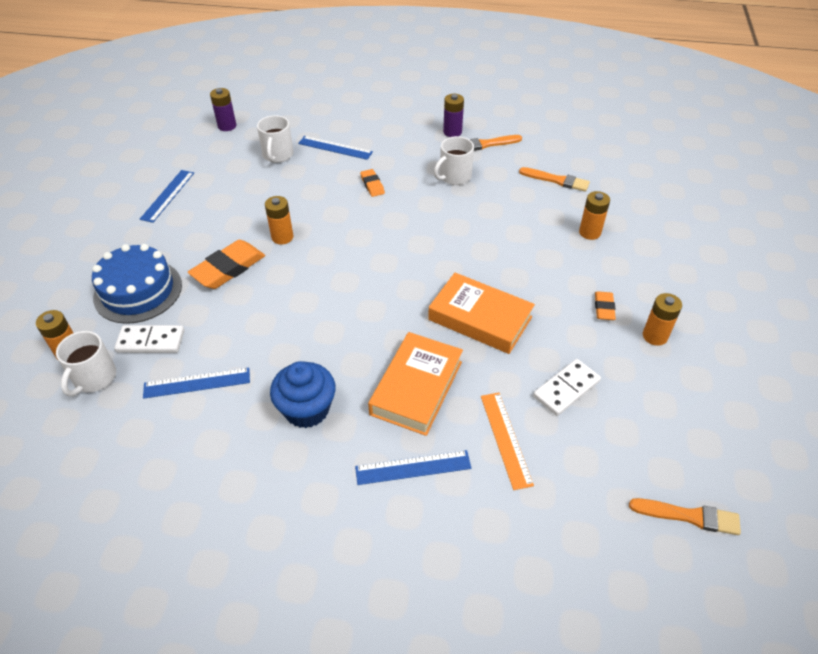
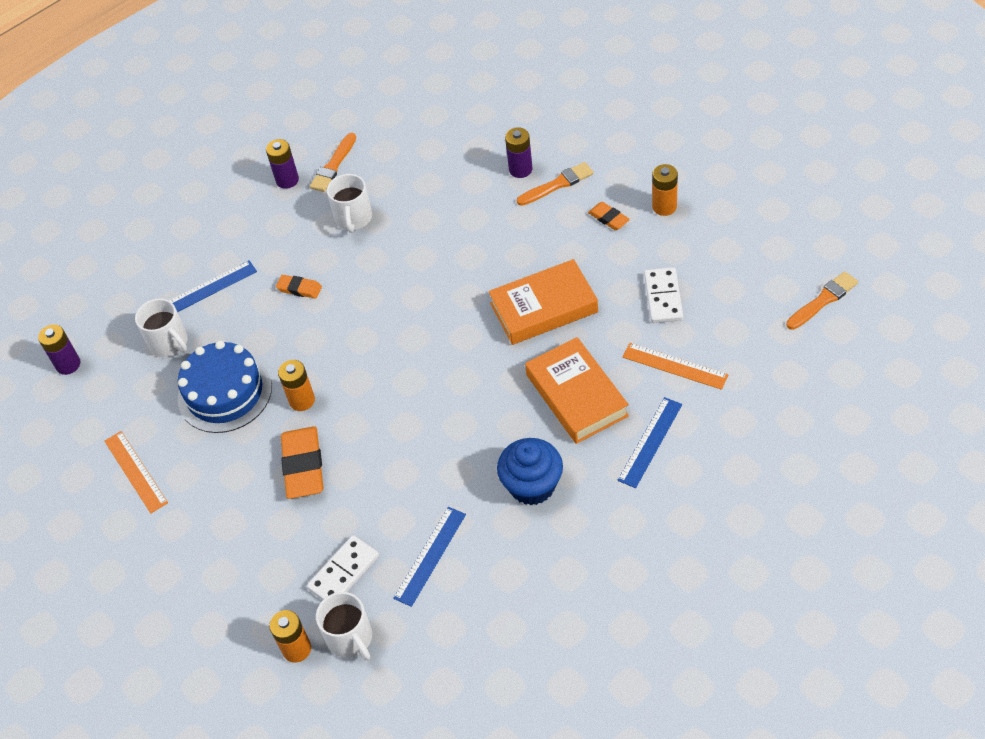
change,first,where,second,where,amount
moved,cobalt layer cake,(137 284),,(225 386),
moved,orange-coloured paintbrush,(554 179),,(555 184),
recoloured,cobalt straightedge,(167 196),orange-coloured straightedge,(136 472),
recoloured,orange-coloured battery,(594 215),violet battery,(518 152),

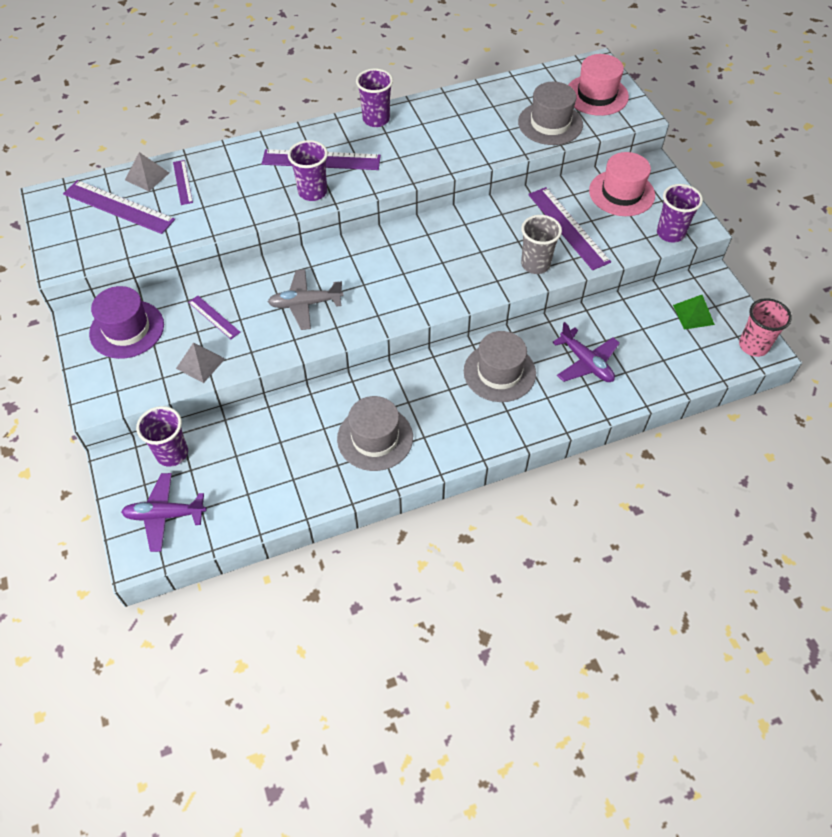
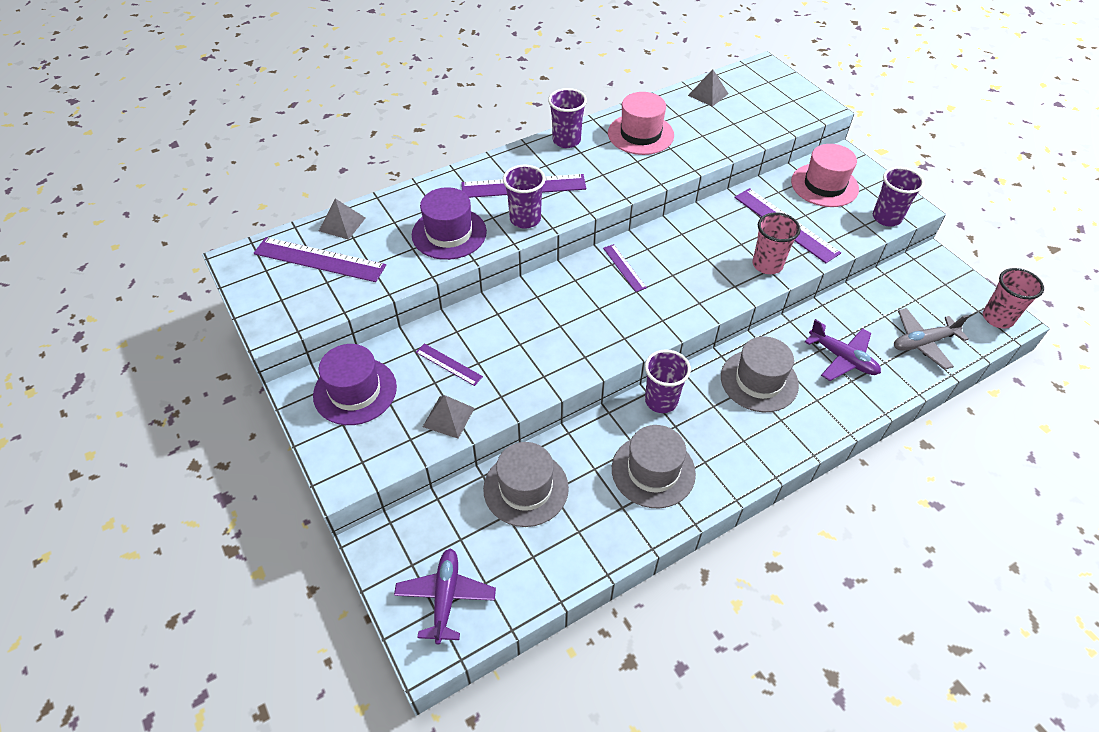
change,first,where,second,where,amount
removed,green pyramid,(694 312),,,
added,,,violet tall hat,(449 223),
added,,,ash-grey pyramid,(708 88),
moved,violet tumbler,(162 436),,(668 381),
moved,violet straightedge,(183 182),,(625 268),
moved,ash-grey toy plane,(305 299),,(931 339),
moved,ash-grey tall hat,(550 113),,(526 484),
moved,rosy tall hat,(598 85),,(641 123),
recoloured,ash-grey tumbler,(541 244),rosy tumbler,(776 243),
turned,violet toy plane,(164 512),,(445 596),105 degrees clockwise

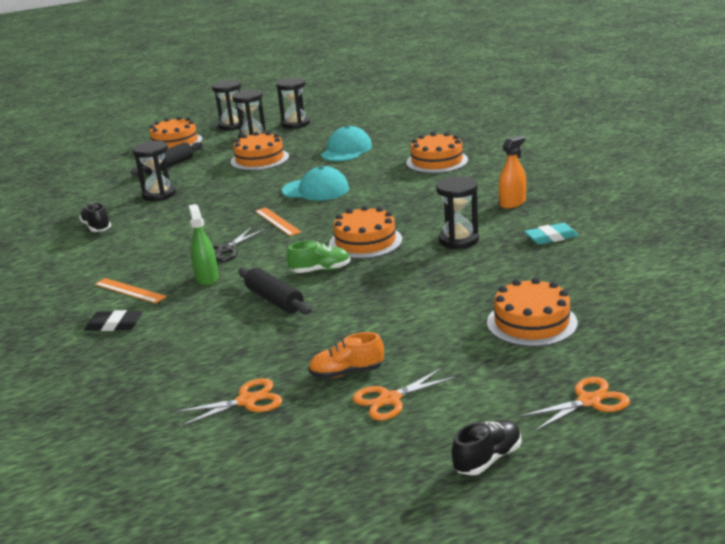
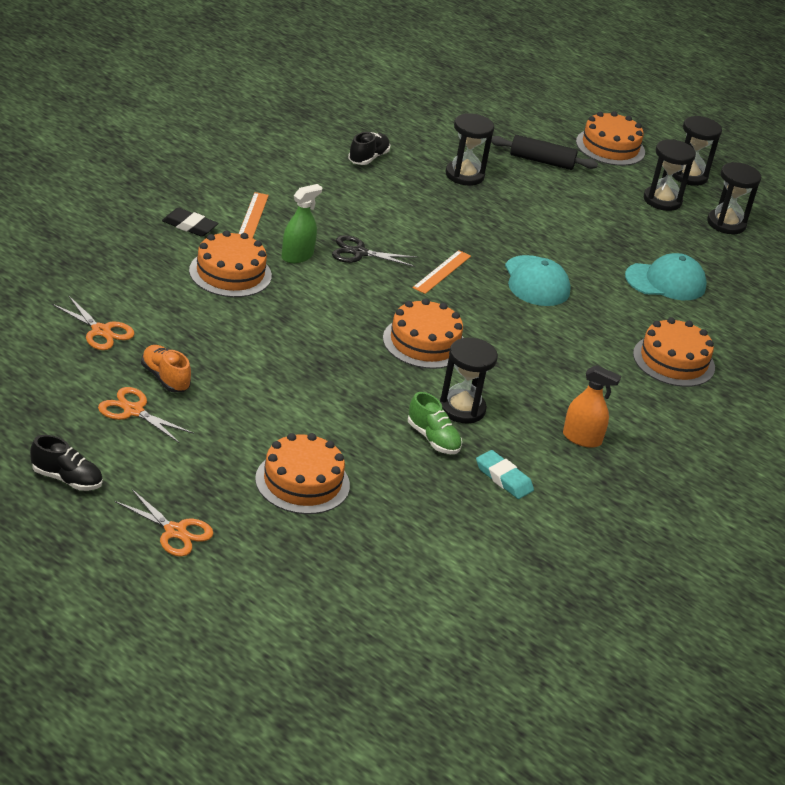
change,first,where,second,where,amount
removed,jet-black pastry roller,(275 290),,,
moved,orange-coloured layer cake,(260 151),,(230 263),
moved,green sneaker,(319 257),,(435 423),
turned,jet-black gum eraser,(113 320),,(190 222),45 degrees counterclockwise

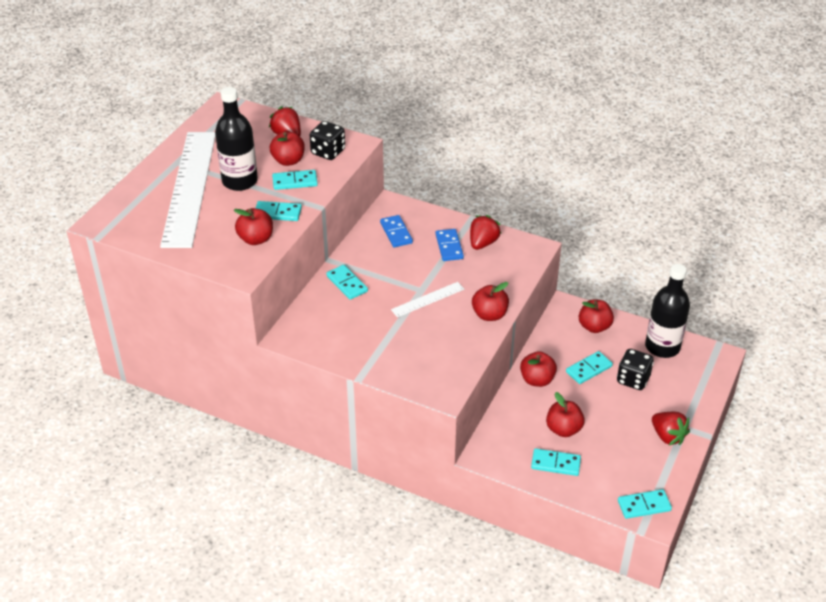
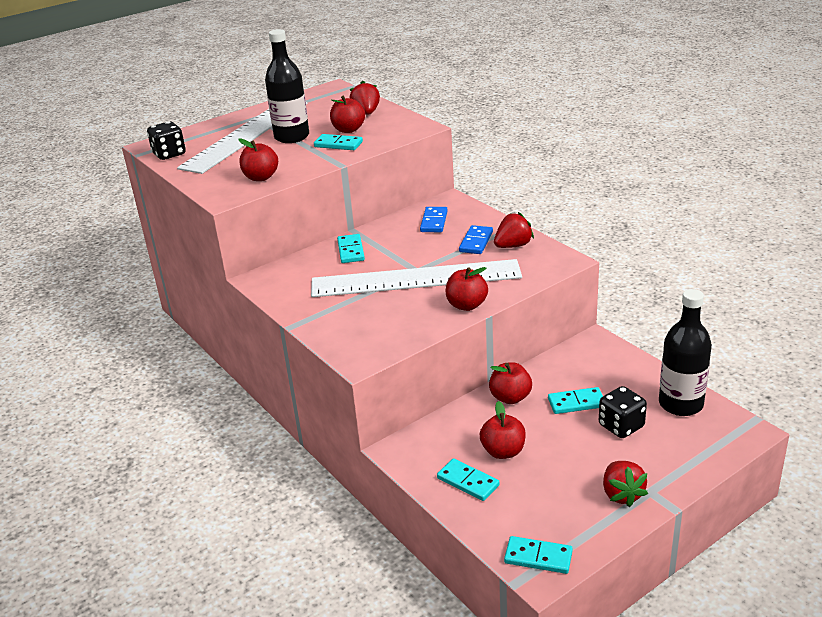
change,first,where,second,where,amount
removed,turquoise domino,(279 211),,,
removed,red toy apple,(596 316),,,
moved,jet-black dice,(327 140),,(166 140),
resized,snow-white straightedge,(427 299),,(416 278),x2.40

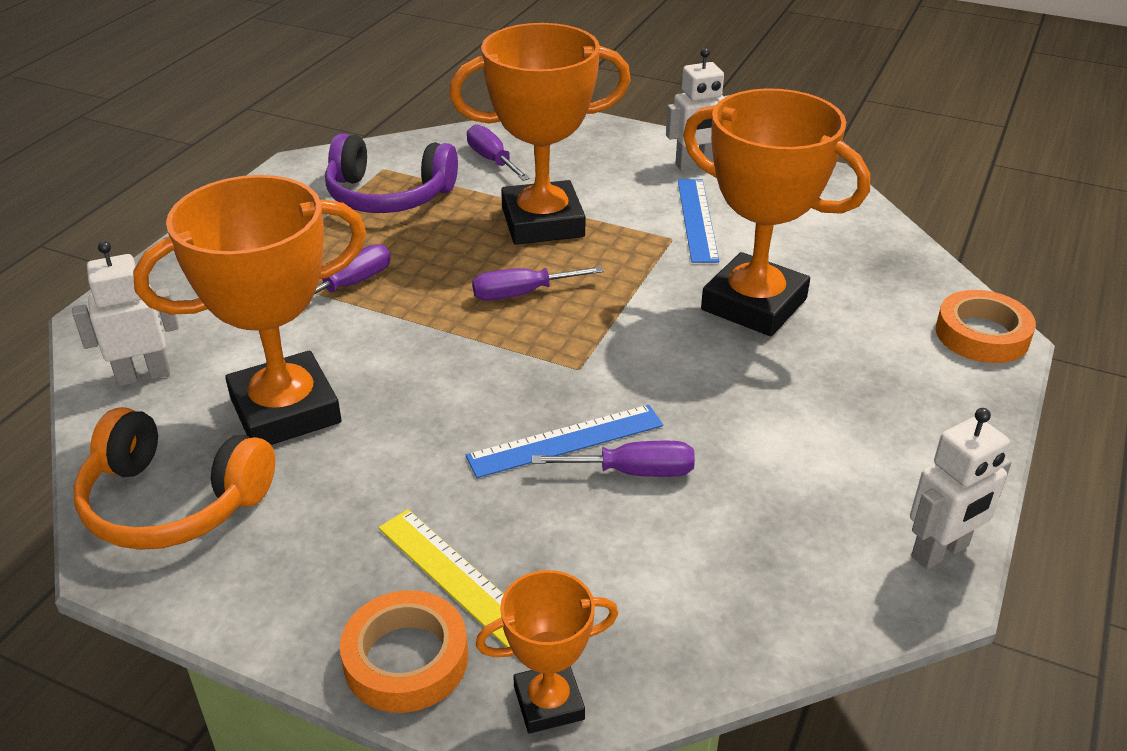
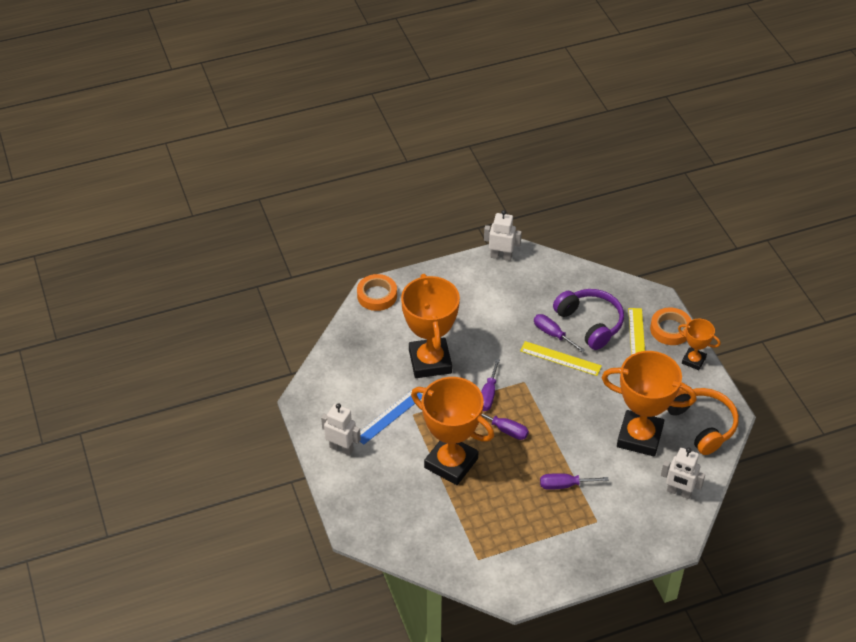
change,first,where,second,where,amount
moved,violet over-ear headphones,(391 173),,(588 319),
moved,violet hand screwdriver,(498 152),,(490 385),
moved,orange-coloured award cup,(547 652),,(699 344),
recoloured,cobalt straightedge,(564 441),yellow straightedge,(561 358),

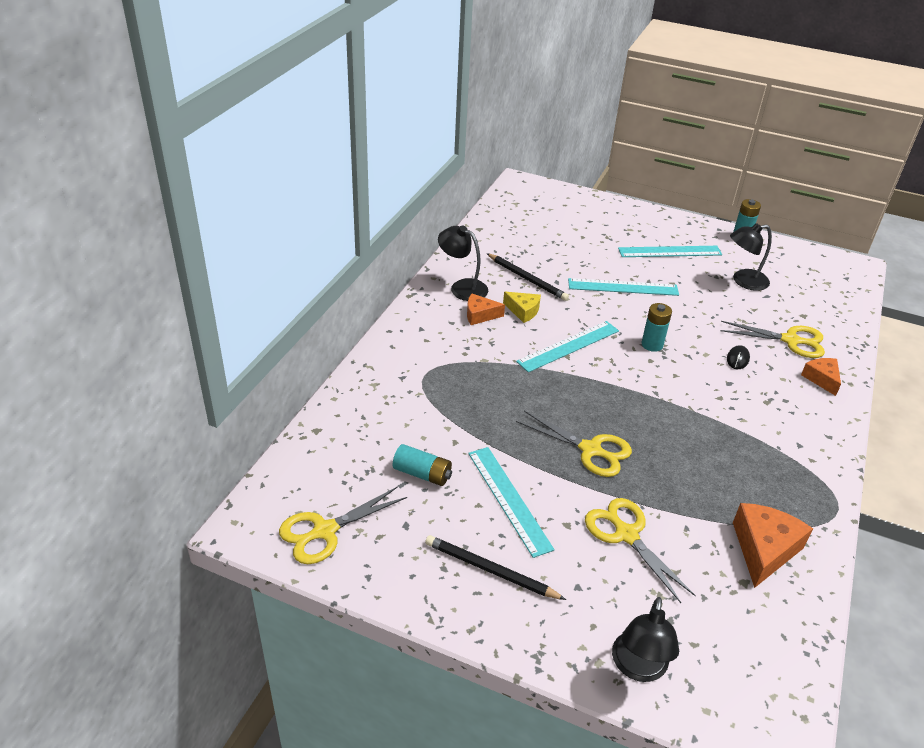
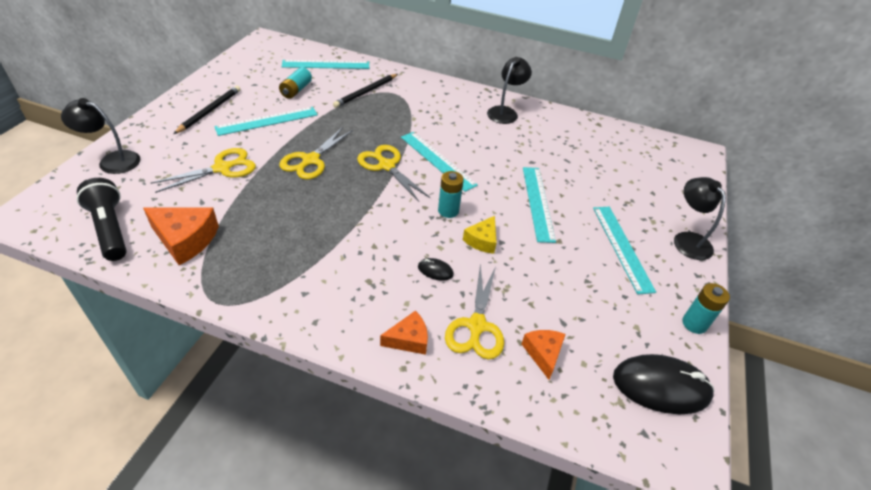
change,first,where,second,where,amount
added,,,jet-black flashlight,(101 219),
added,,,turquoise straightedge,(325 64),
added,,,jet-black PC mouse,(663 384),
moved,yellow scissors,(343 525),,(393 173),
moved,orange-coloured cheese wedge,(486 309),,(544 355),
moved,jet-black wooden pencil,(527 277),,(365 91),
moved,yellow cheese wedge,(522 307),,(480 235),
moved,jet-black desk lamp,(751 257),,(700 218),

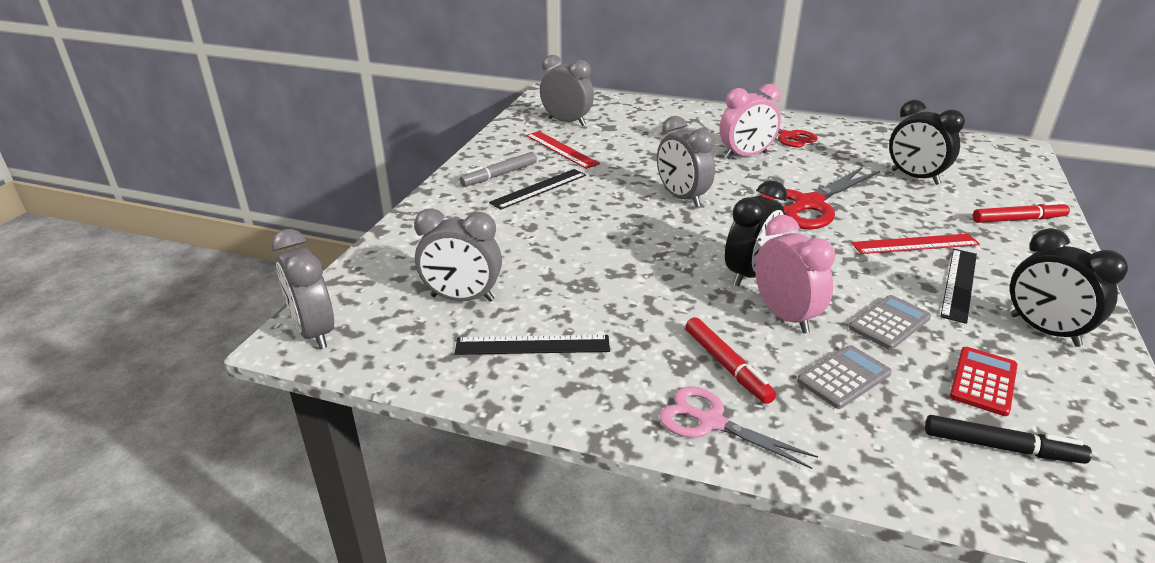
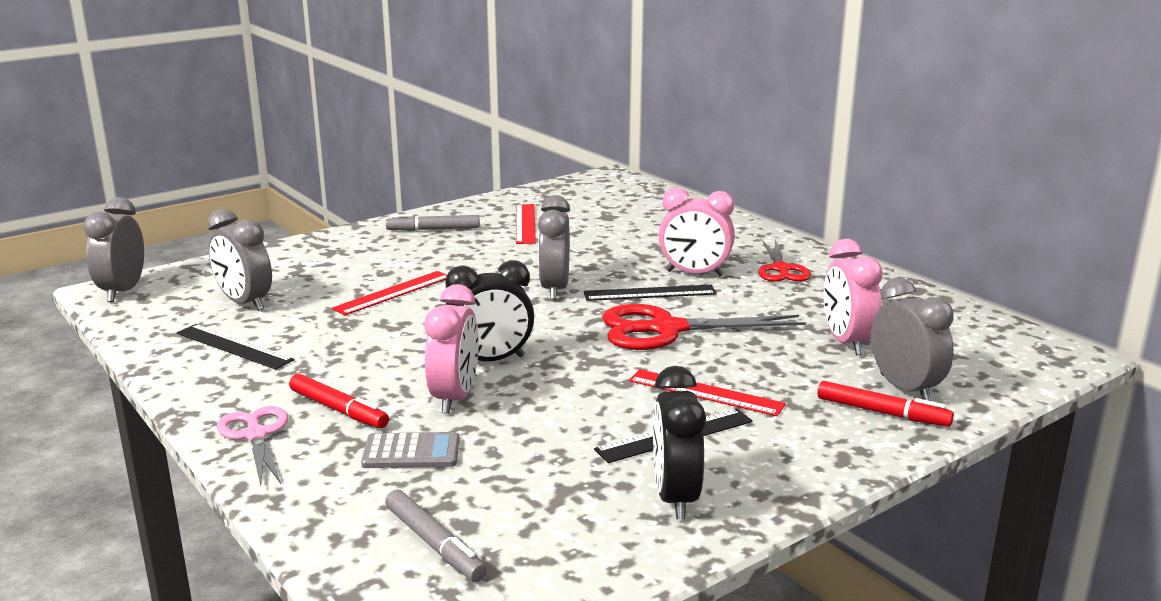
change,first,where,second,where,amount
removed,ash-grey pocket calculator,(890 322),,,
removed,red pocket calculator,(983 381),,,
added,,,red straightedge,(389 293),
moved,jet-black straightedge,(537 189),,(650 293),
moved,ash-grey alarm clock,(567 90),,(912 339),
recoloured,jet-black alarm clock,(927 142),rosy alarm clock,(853 297),
recoloured,jet-black marker,(1008 439),ash-grey marker,(436 535),
turned,red marker,(731 360),,(339 401),60 degrees counterclockwise

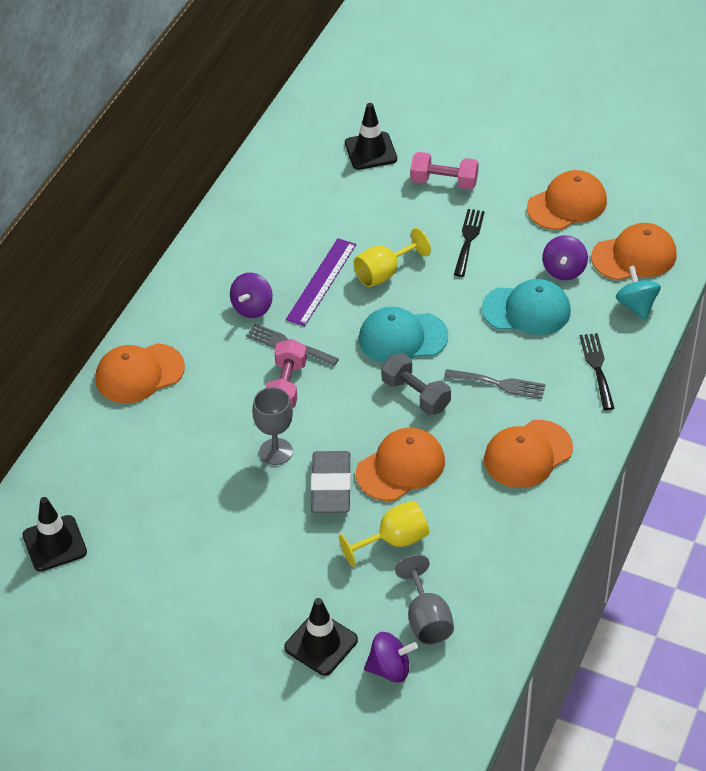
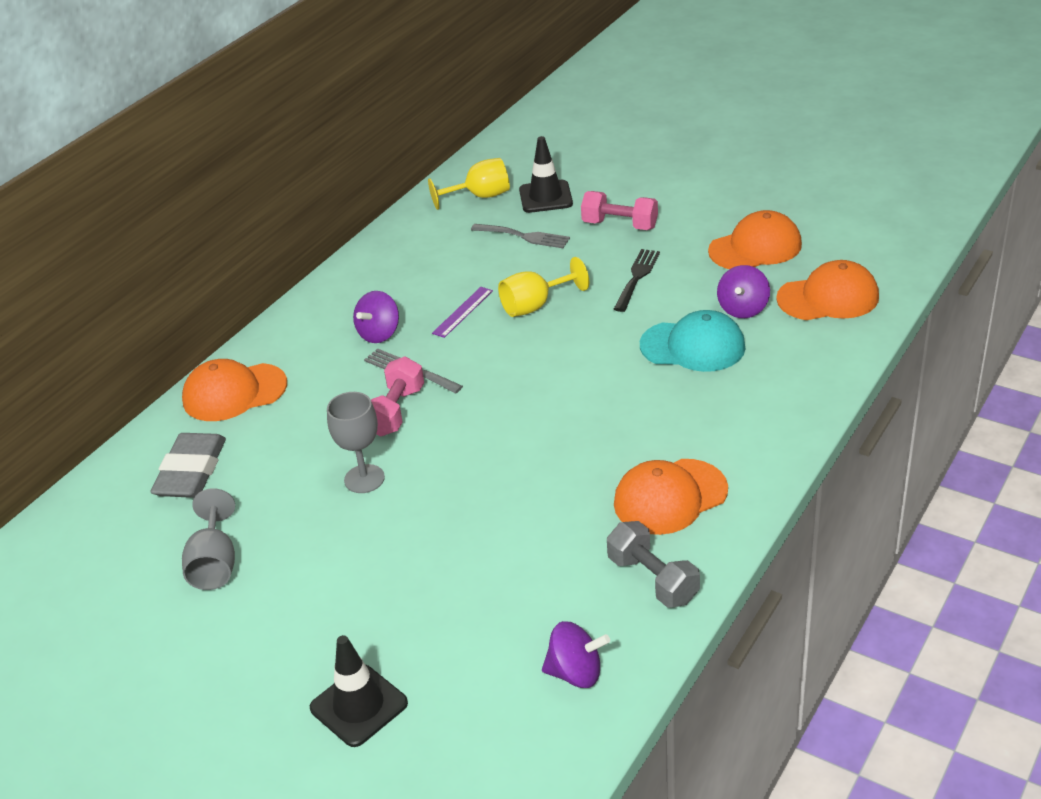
change,first,where,second,where,amount
removed,jet-black safety cone,(54 534),,,
removed,orange-coloured cap,(400 464),,,
removed,turquoise cap,(403 335),,,
removed,jet-black table fork,(597 371),,,
removed,turquoise whirligig,(638 293),,,
moved,ash-grey gum eraser,(331 482),,(188 465),
moved,yellow chalice,(384 534),,(469 184),
moved,violet whirligig,(391 657),,(576 654),
moved,ash-grey hand weight,(416 384),,(653 564),
moved,ash-grey chalice,(424 599),,(208 539),
moved,ash-grey table fork,(495 384),,(520 236),
resized,violet straightedge,(321 282),,(462 312),x0.63

